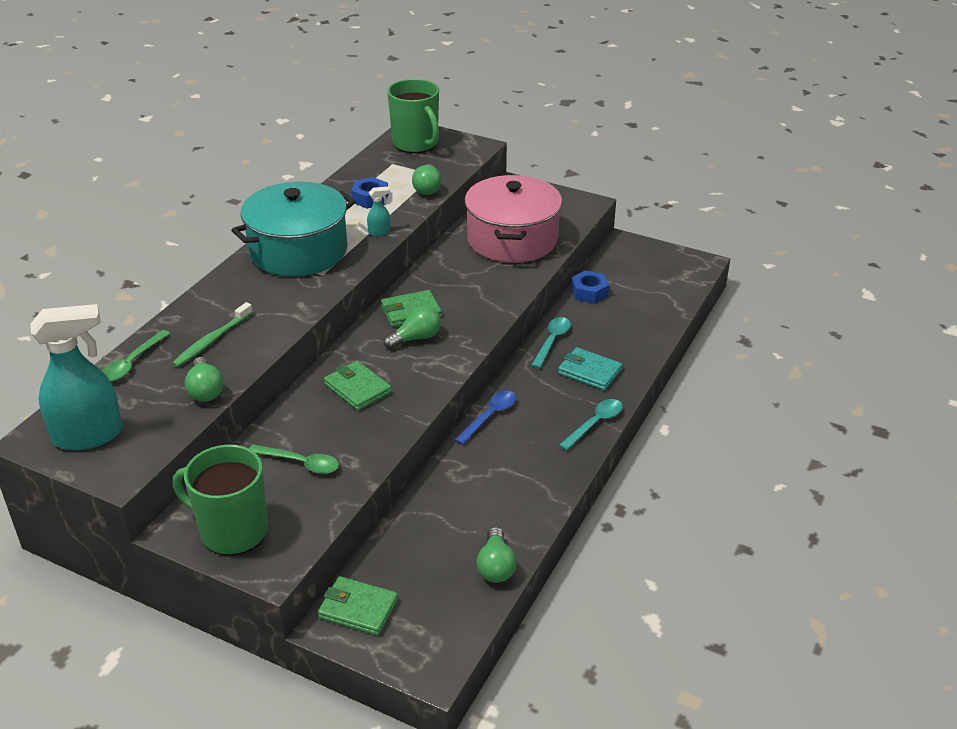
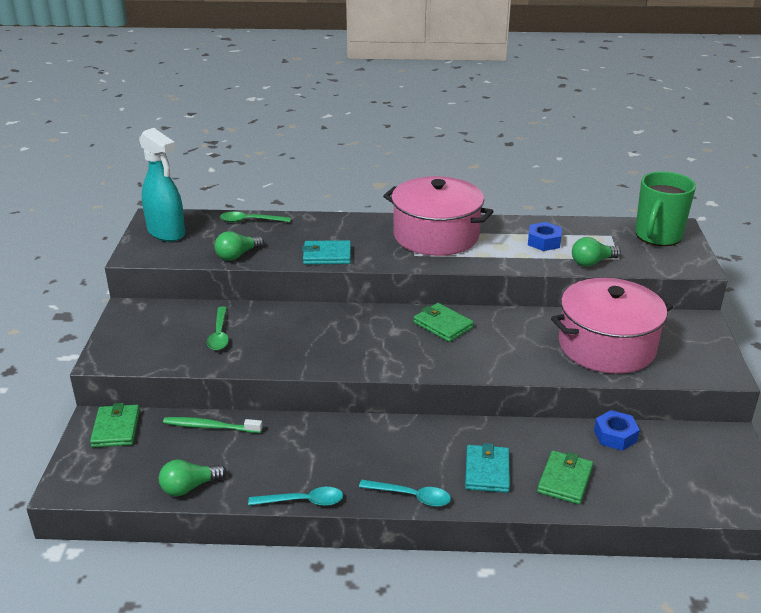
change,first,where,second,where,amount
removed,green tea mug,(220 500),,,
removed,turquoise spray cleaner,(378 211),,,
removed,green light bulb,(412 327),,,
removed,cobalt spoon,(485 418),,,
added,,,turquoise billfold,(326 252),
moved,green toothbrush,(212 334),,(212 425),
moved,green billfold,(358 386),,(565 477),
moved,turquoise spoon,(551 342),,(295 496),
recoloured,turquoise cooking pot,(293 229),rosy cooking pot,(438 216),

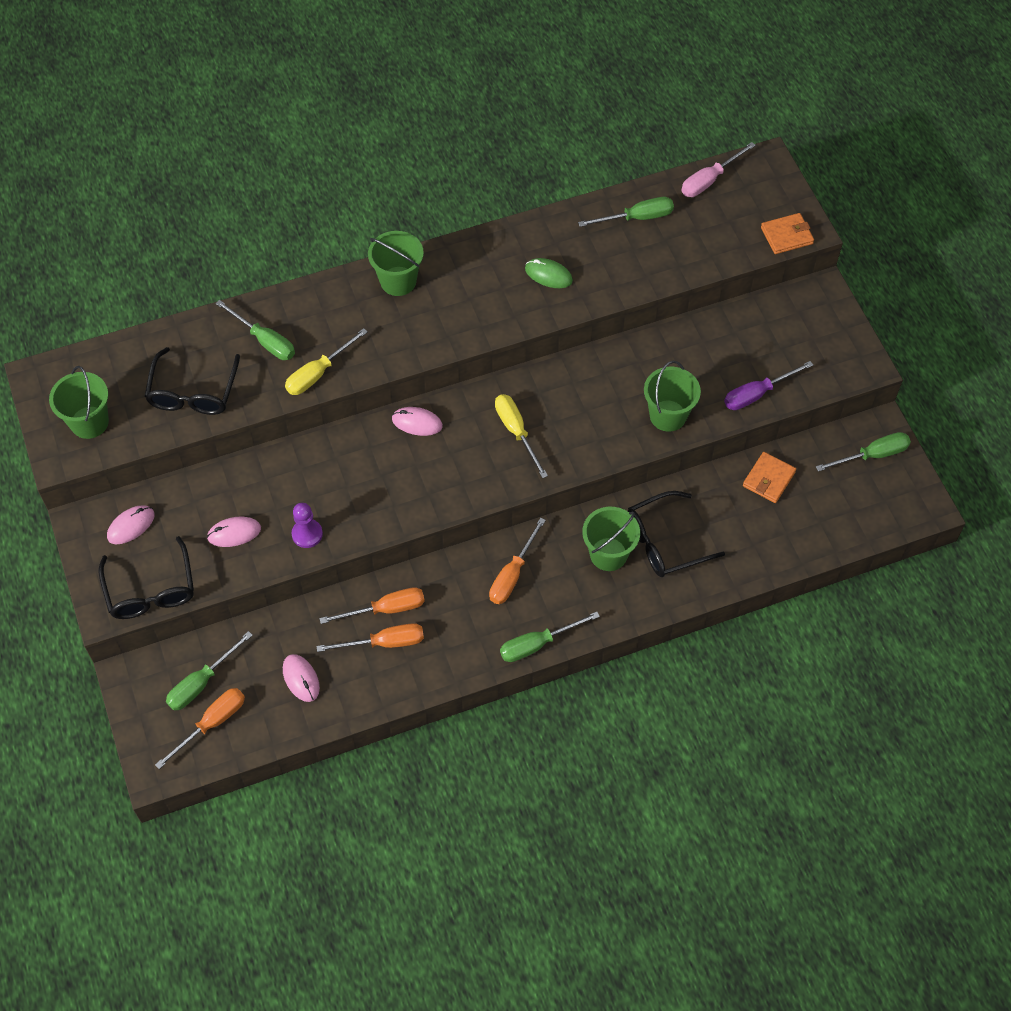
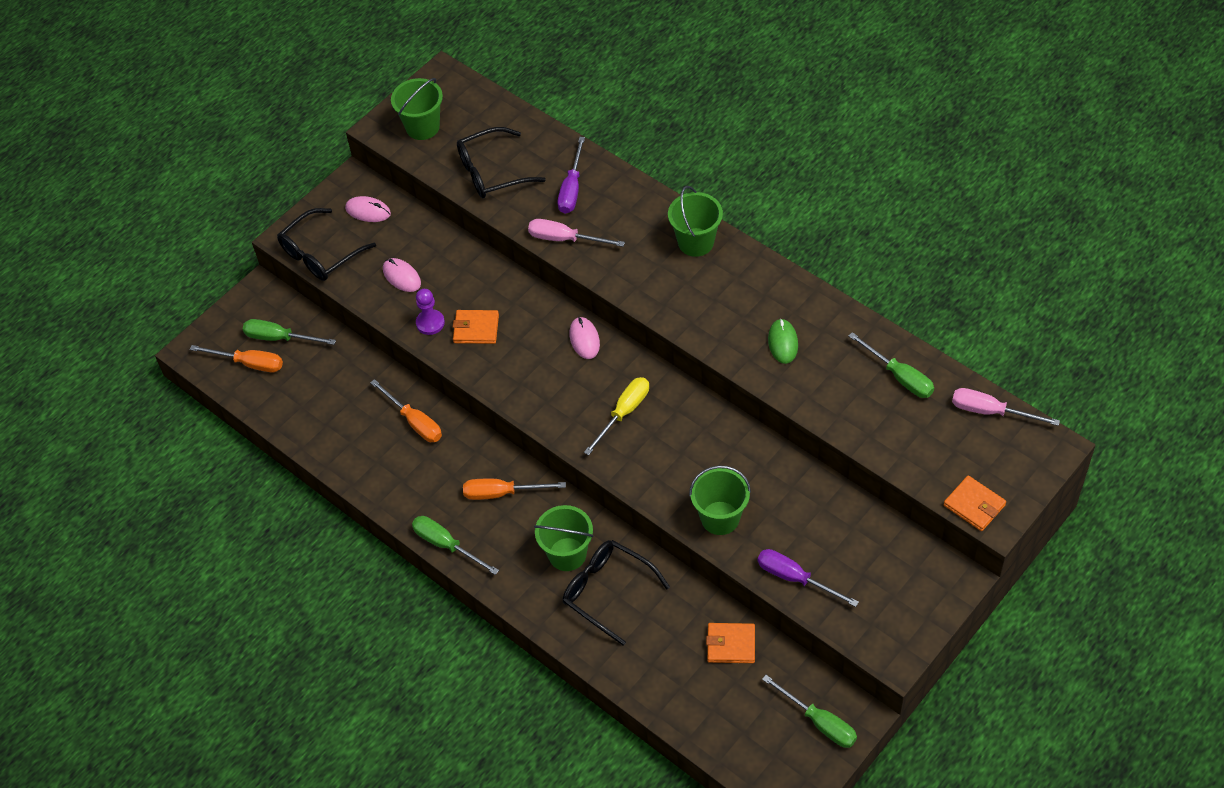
change,first,where,second,where,amount
removed,rosy PC mouse,(301 678),,,
removed,orange-coloured hand screwdriver,(370 637),,,
added,,,orange-coloured billfold,(476 327),
recoloured,green hand screwdriver,(255 330),violet hand screwdriver,(571 175),
recoloured,yellow hand screwdriver,(326 361),rosy hand screwdriver,(576 233),

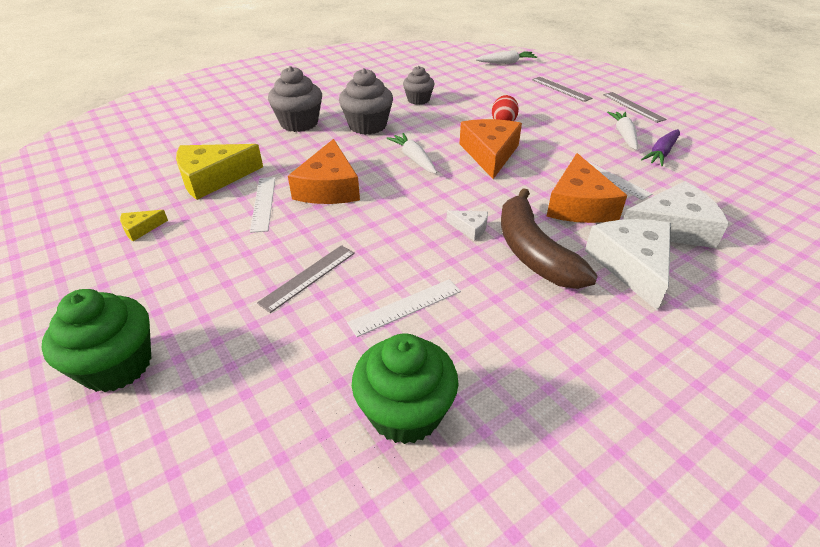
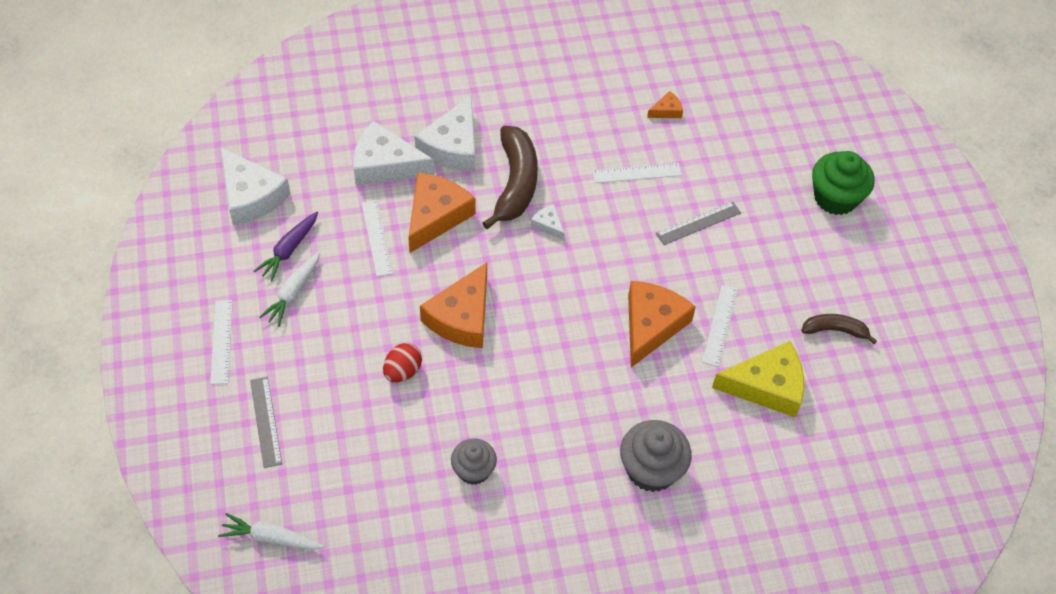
change,first,where,second,where,amount
removed,ash-grey cupcake,(366 101),,,
removed,snow-white root vegetable,(411 153),,,
added,,,snow-white cheese wedge,(255 186),
replaced,yellow cheese wedge,(144 225),brown banana fruit,(839 329),
replaced,green cupcake,(405 388),orange-coloured cheese wedge,(665 104),
recoloured,ash-grey straightedge,(635 107),snow-white straightedge,(221 342),
turned,violet root vegetable,(660 147),,(286 246),150 degrees clockwise

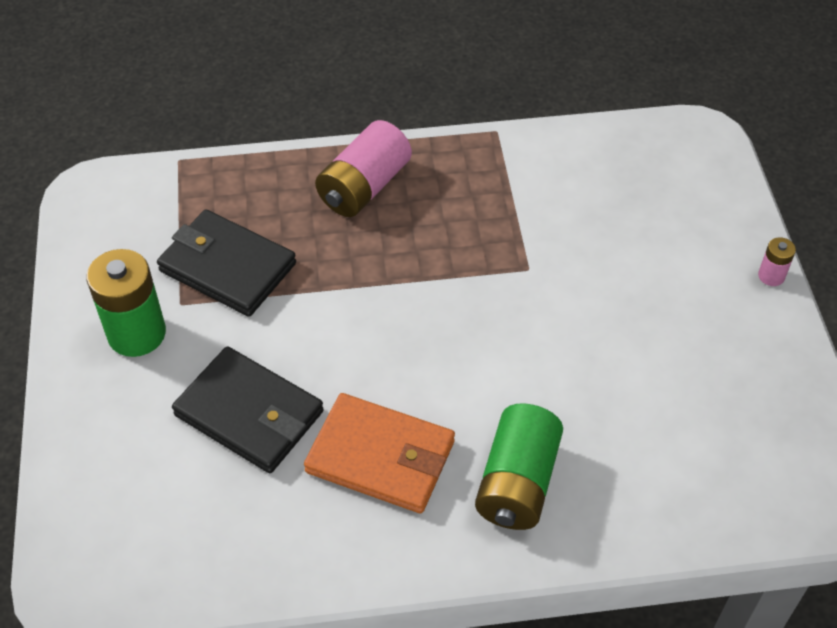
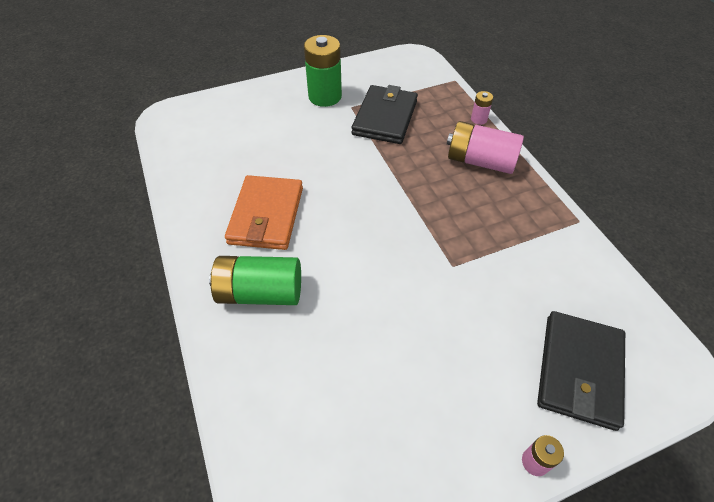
change,first,where,second,where,amount
added,,,rosy battery,(482 108),
moved,jet-black billfold,(248 409),,(581 371),

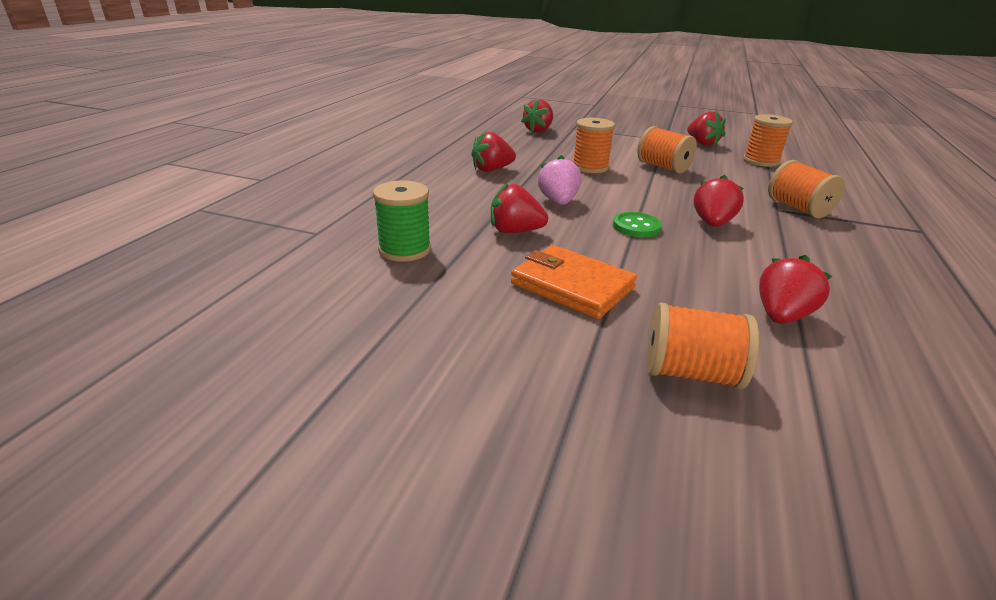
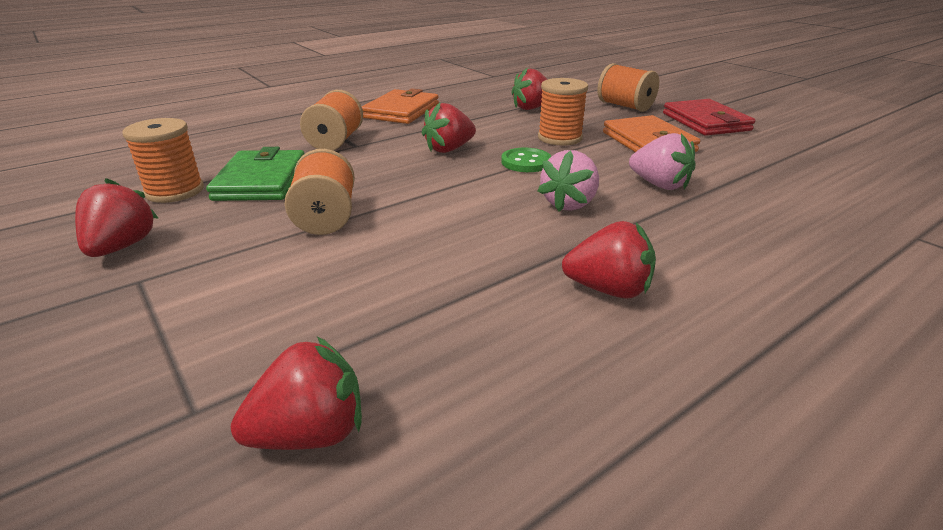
change,first,where,second,where,amount
removed,green reel of thread,(402 221),,,
added,,,green billfold,(255 174),
added,,,orange-coloured billfold,(400 106),
added,,,red billfold,(709 117),
moved,orange-coloured reel of thread,(594 145),,(563 112),
recoloured,red strawberry,(519 208),rosy strawberry,(662 161),

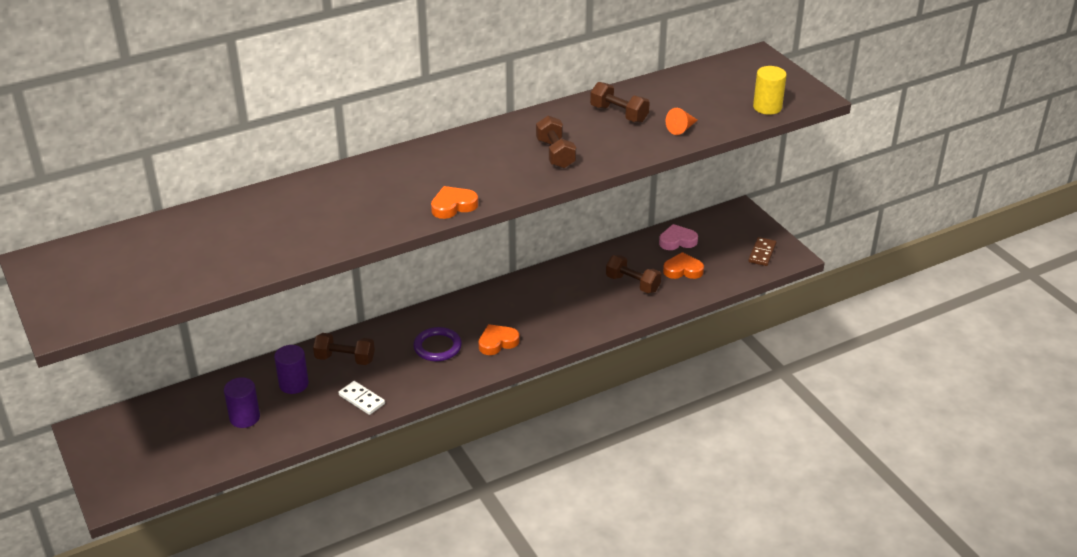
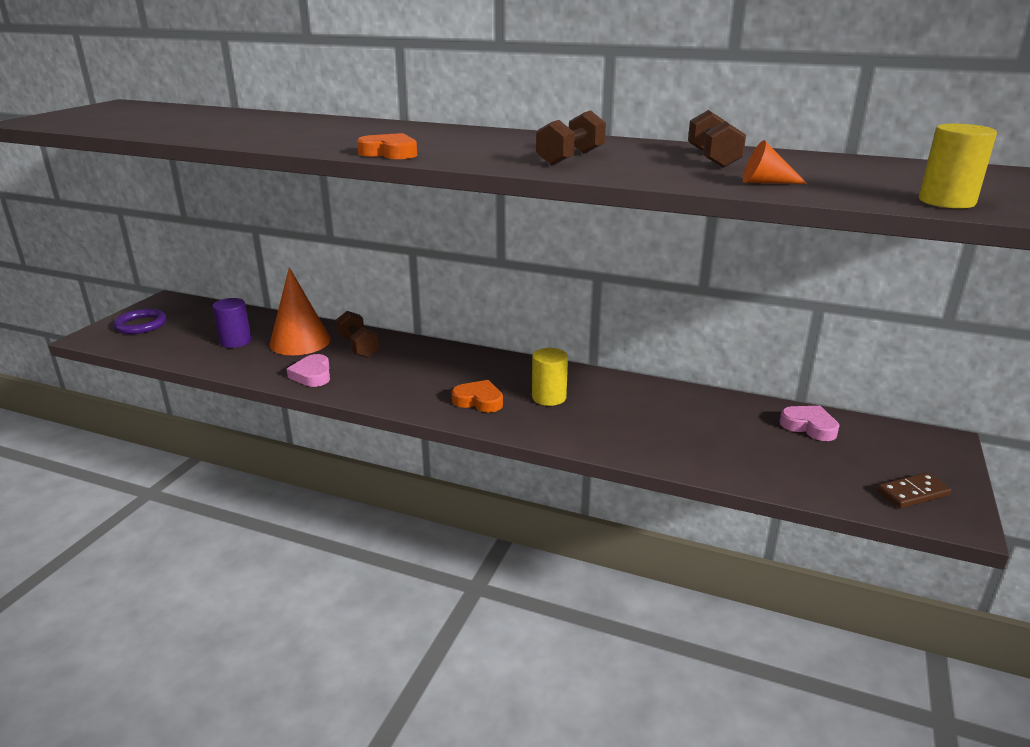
change,first,where,second,where,amount
removed,brown hand weight,(633 274),,,
removed,orange-coloured heart,(683 265),,,
added,,,yellow cylinder,(550 377),
moved,violet ring,(437 344),,(140 321),
replaced,violet cylinder,(291 369),orange-coloured cone shape,(300 311),
replaced,snow-white domino,(361 398),rosy heart,(308 370),

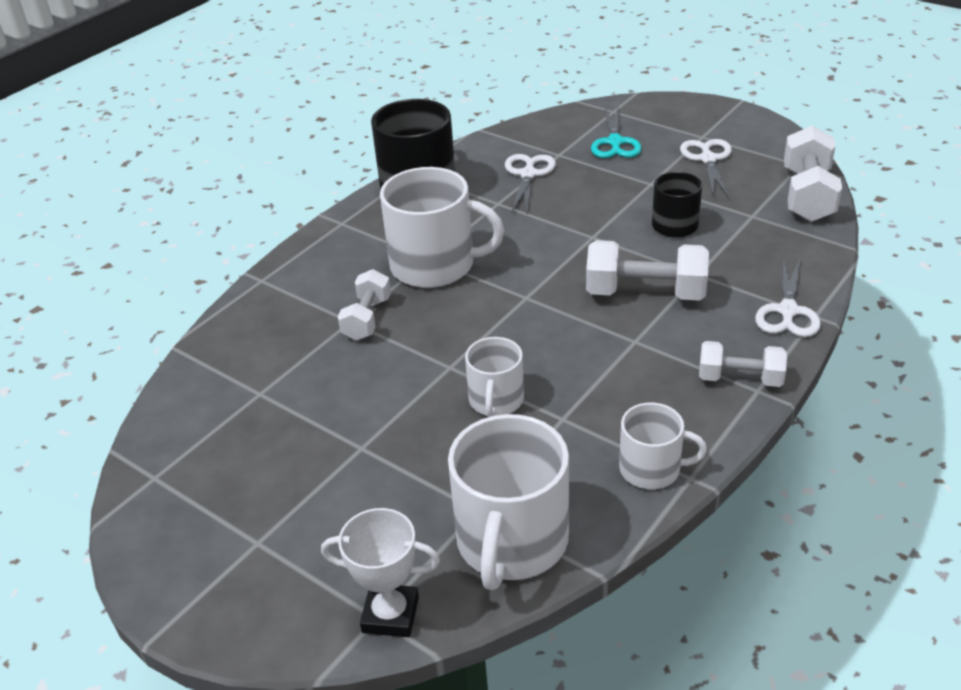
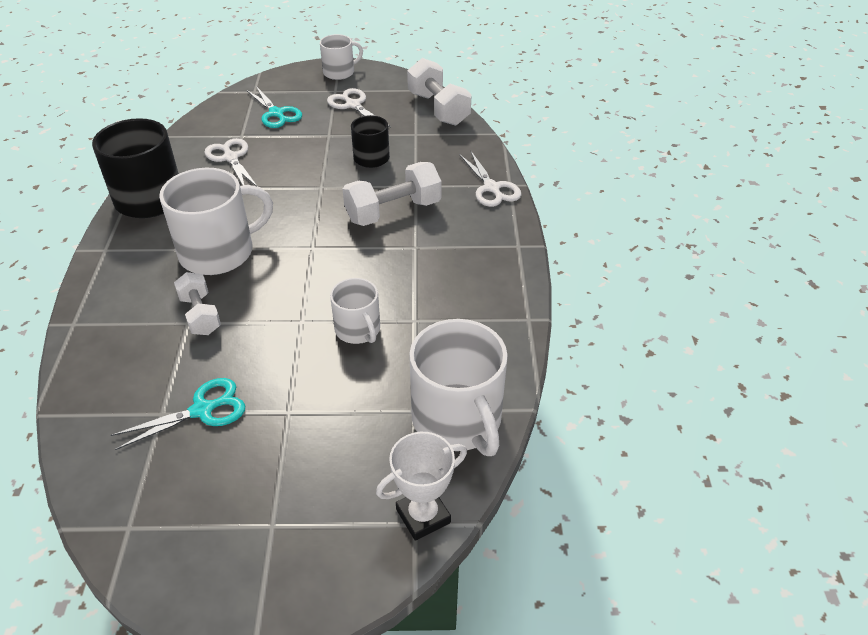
change,first,where,second,where,amount
removed,snow-white hand weight,(743 364),,,
added,,,turquoise scissors,(178 414),
moved,snow-white tea mug,(663 446),,(341 57),

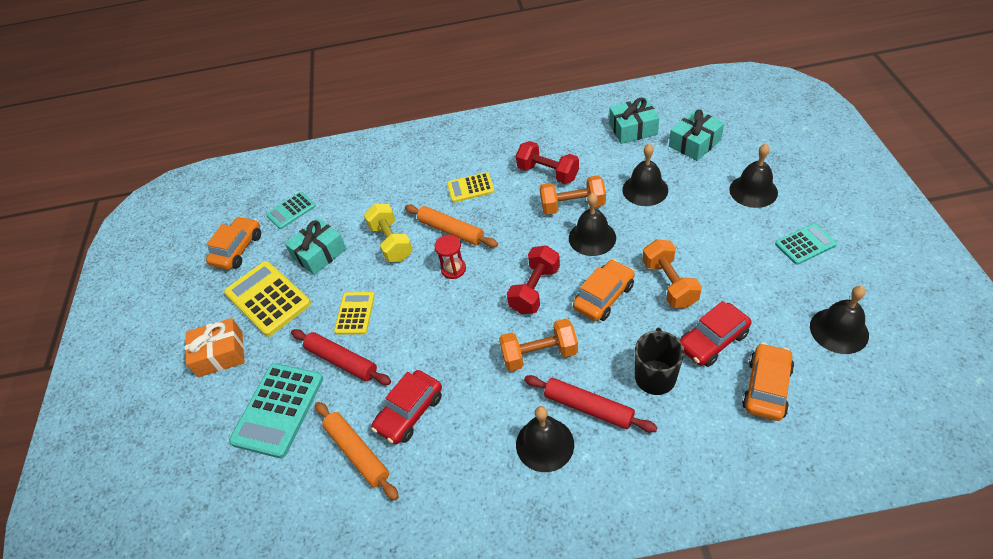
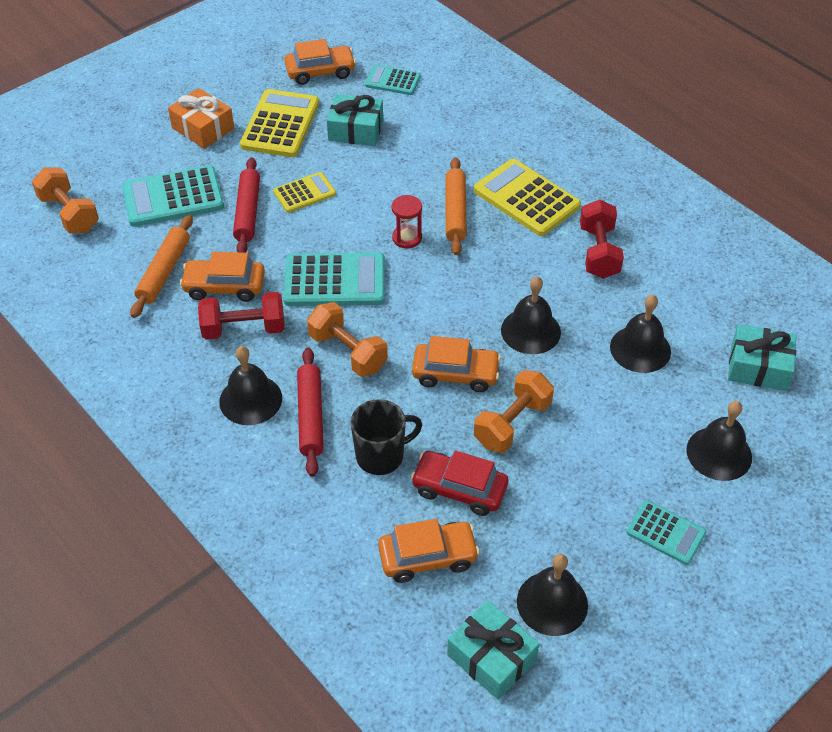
change,first,where,second,where,amount
removed,yellow hand weight,(388 233),,,
added,,,turquoise pocket calculator,(334 279),
moved,red hand weight,(533 279),,(241 316),
moved,orange-coloured hand weight,(573 195),,(65 200),
moved,turquoise present,(634 120),,(493 649),
recoloured,red toy car,(406 407),orange-coloured toy car,(222 277),
resized,yellow pocket calculator,(471 187),,(527 197),x1.71

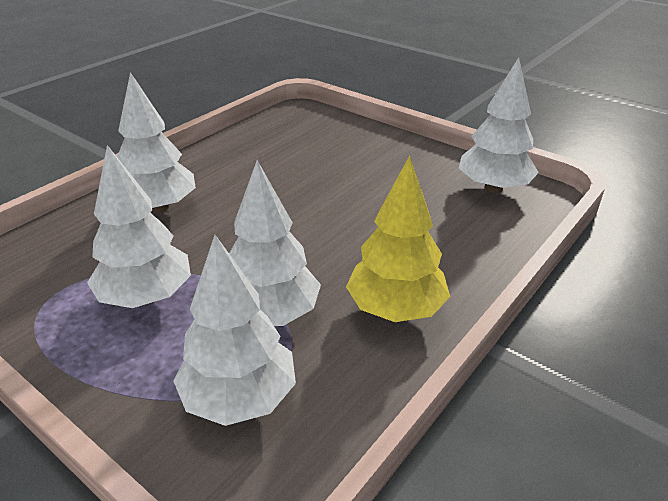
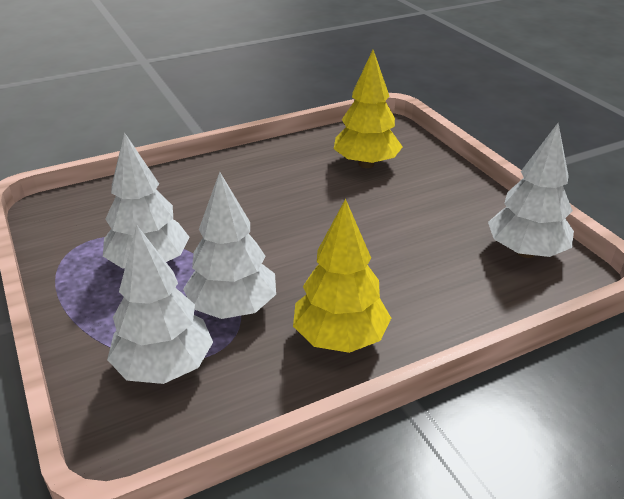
change,first,where,second,where,amount
removed,snow-white fir tree,(156 142),,,
added,,,yellow fir tree,(368 109),

